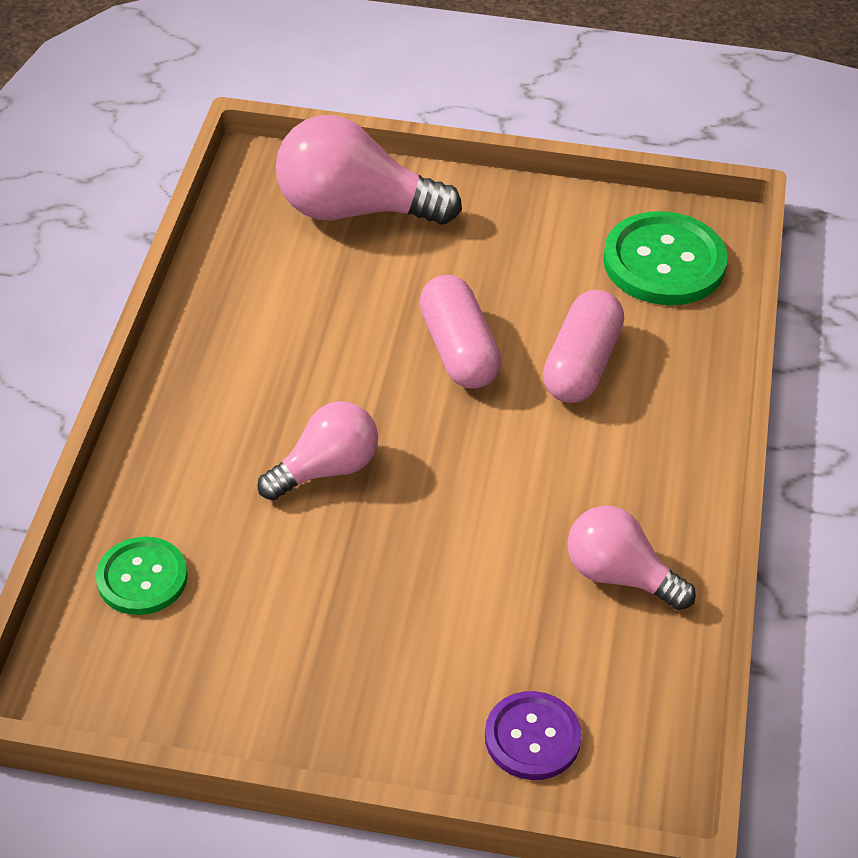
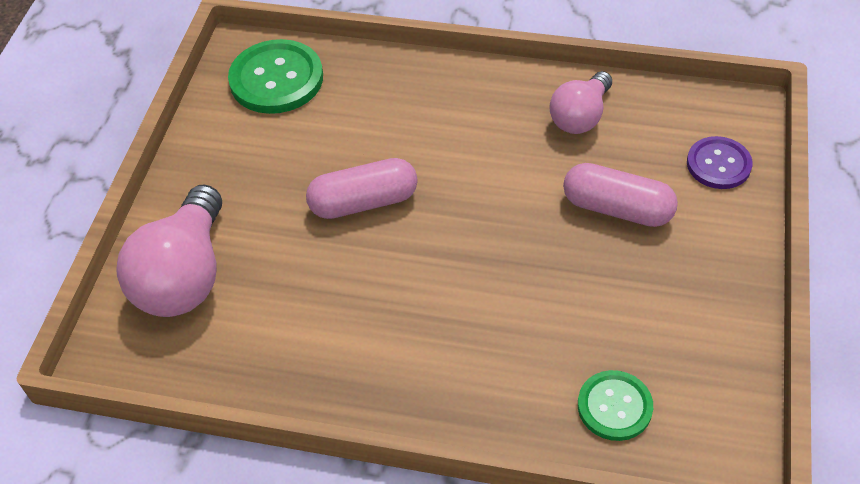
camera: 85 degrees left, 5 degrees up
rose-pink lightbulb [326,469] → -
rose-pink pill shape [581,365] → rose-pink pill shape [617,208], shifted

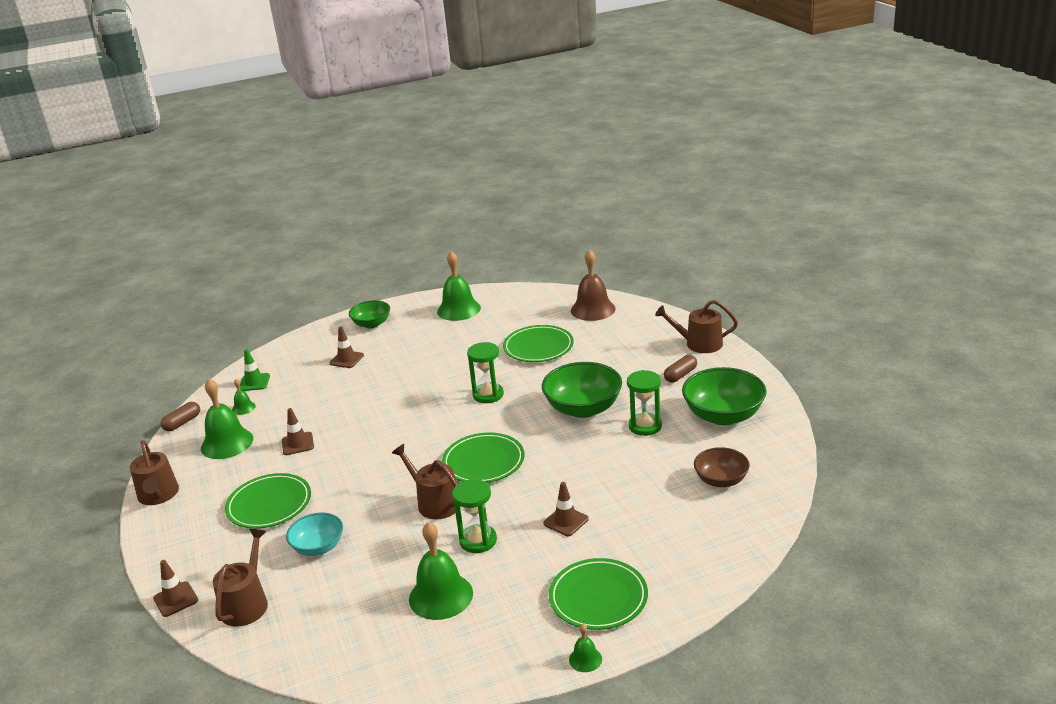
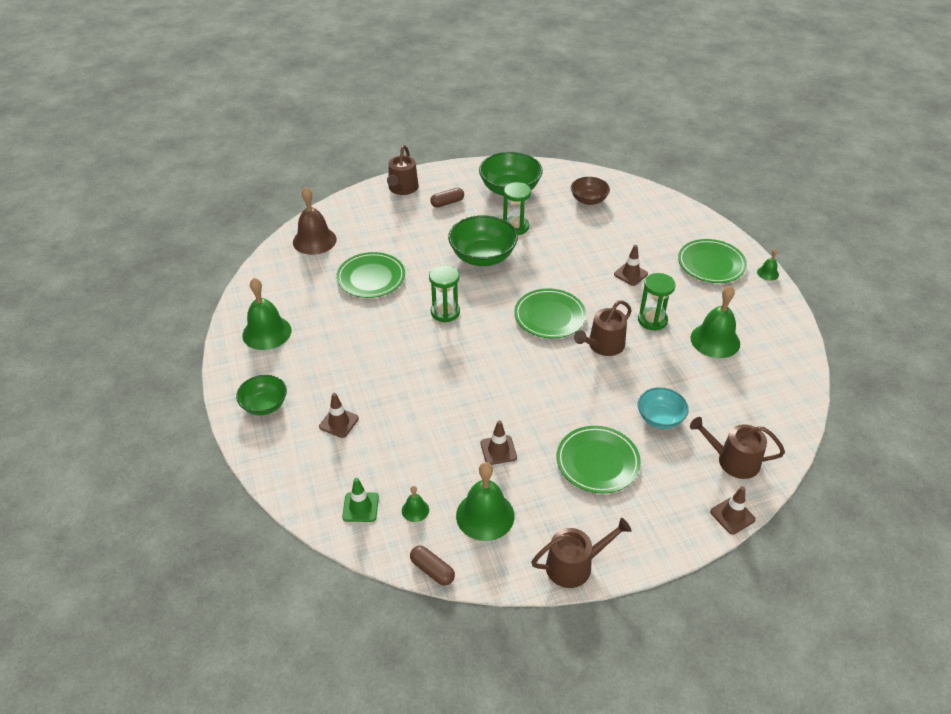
camera: 90 degrees left, 15 degrees up
russet pill shape [680,375] → russet pill shape [447,203], 75 degrees counterclockwise

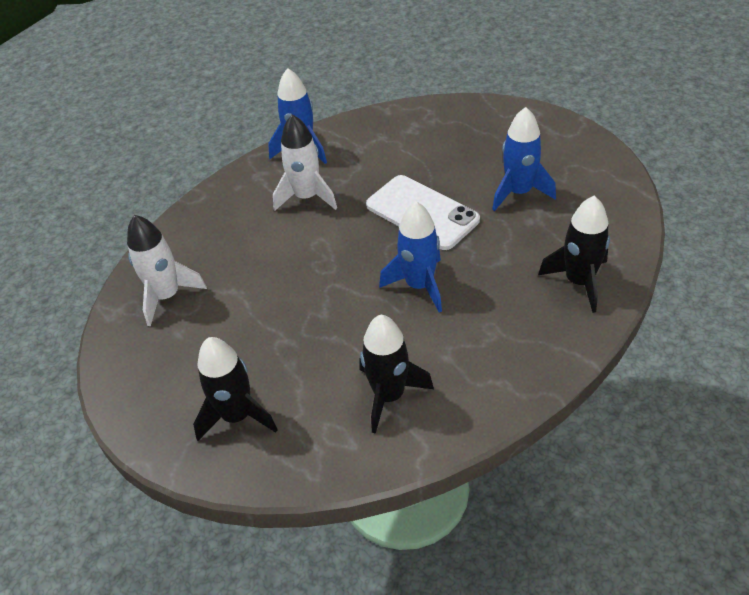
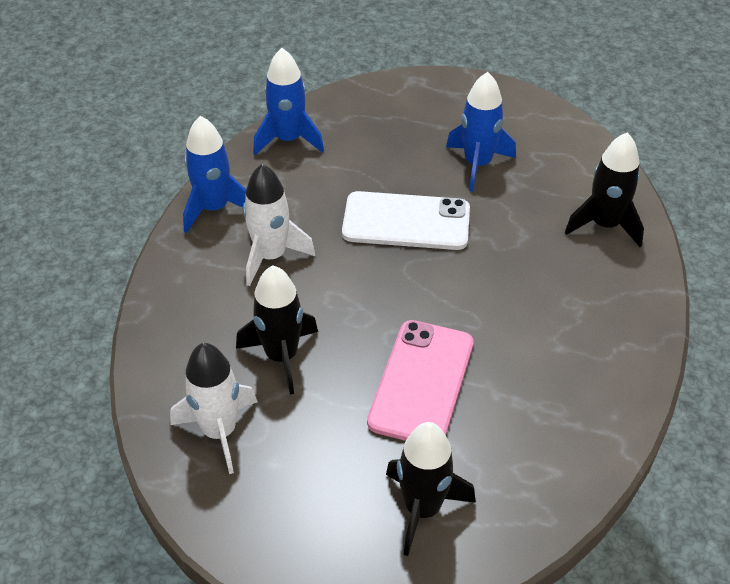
camera: 40 degrees left, 0 degrees up
- → rose-pink phone [421,382]
ebony rocket [389,396] → ebony rocket [281,356], shifted
blue rocket [419,285] → blue rocket [288,140], shifted

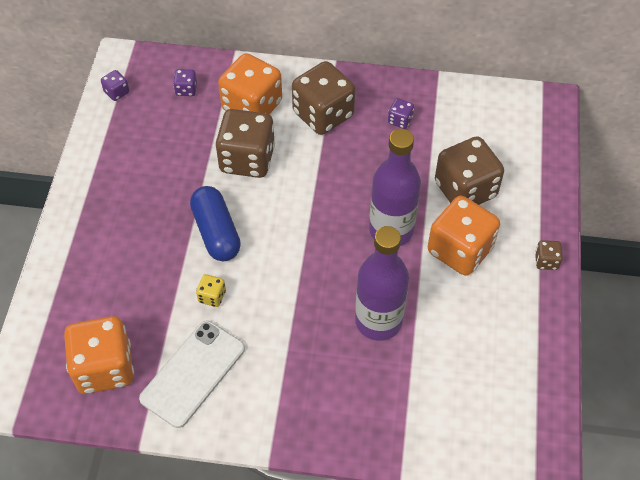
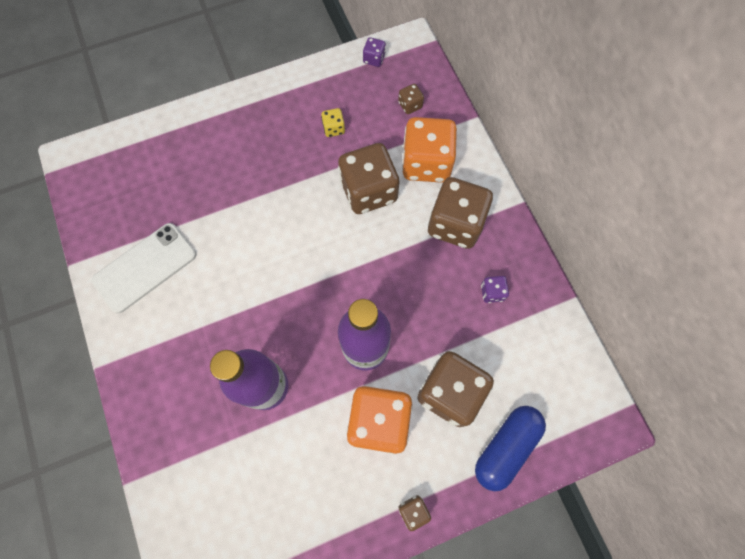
camera: 60 degrees right, 15 degrees up
orange-coloured game die [104,368] → -
blue pill shape [216,232] → blue pill shape [505,447], shifted
yellow game die [212,296] → yellow game die [334,128], shifted
purple game die [186,89] → russet game die [410,105]
snow-white phone [193,373] → snow-white phone [145,267], 45 degrees counterclockwise

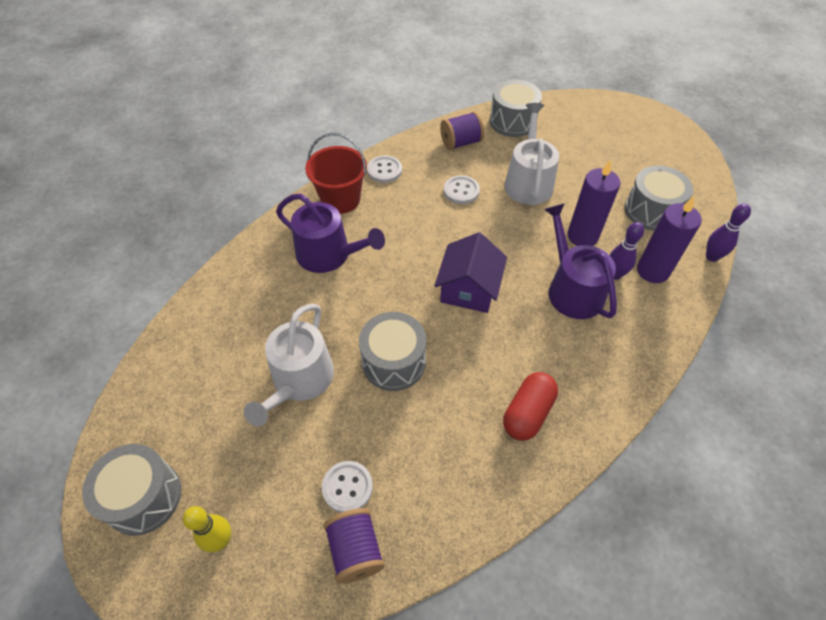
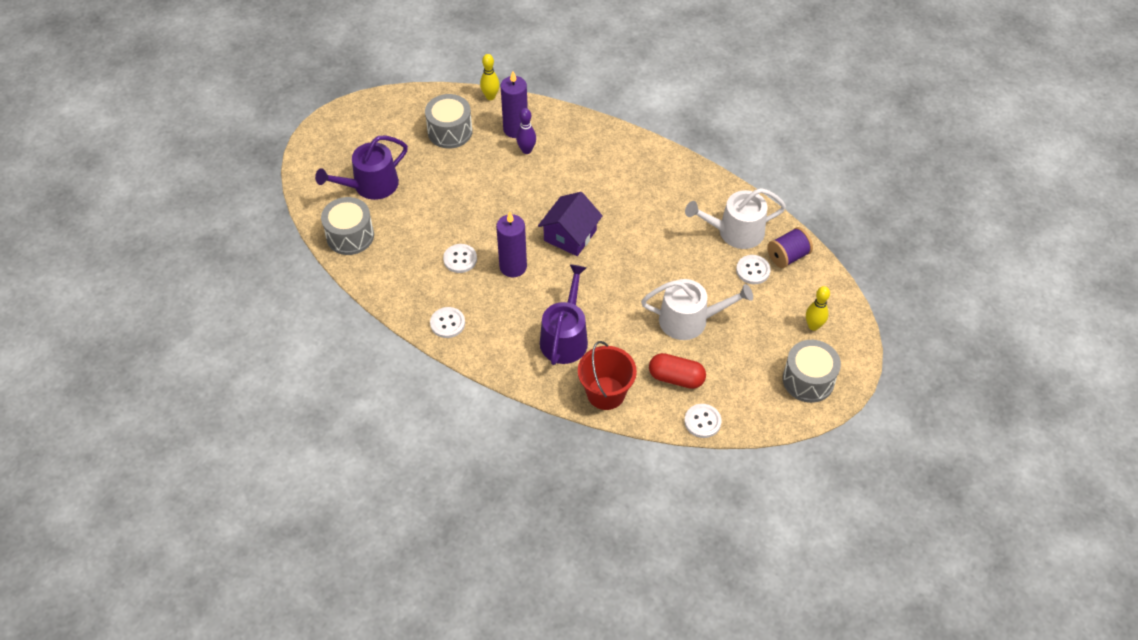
camera: 105 degrees left, 0 degrees up
ash-grey toy drum [393,362] → -
purple spool [461,143] → -
- → snow-white shirt button [702,421]
red sand bucket [340,199] → red sand bucket [606,393], shifted
red pill shape [527,413] → red pill shape [676,378], shifted
snow-white watering can [528,182] → snow-white watering can [735,232], shifted
purple watering can [572,289] → purple watering can [370,185], shifted
purple candle [582,236] → purple candle [513,267], shifted
purple bowling pin [712,257] → yellow bowling pin [490,96]
purple toy house [469,289] → purple toy house [570,235], 60 degrees counterclockwise

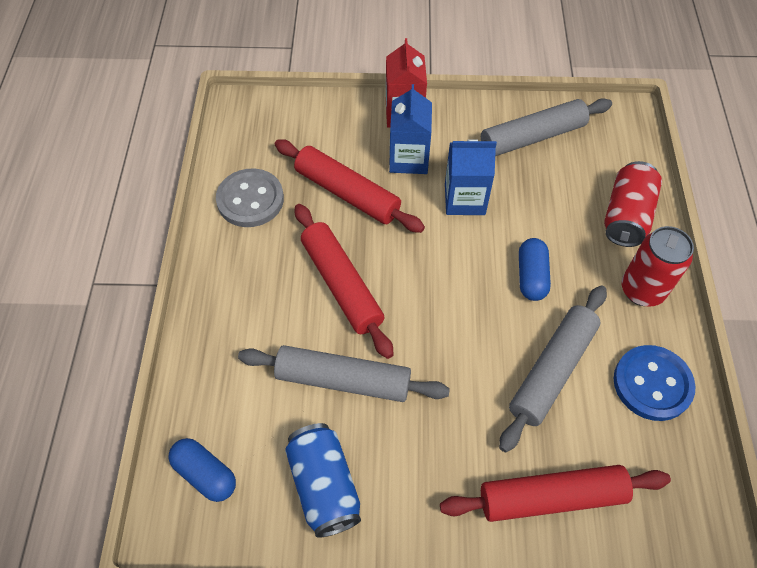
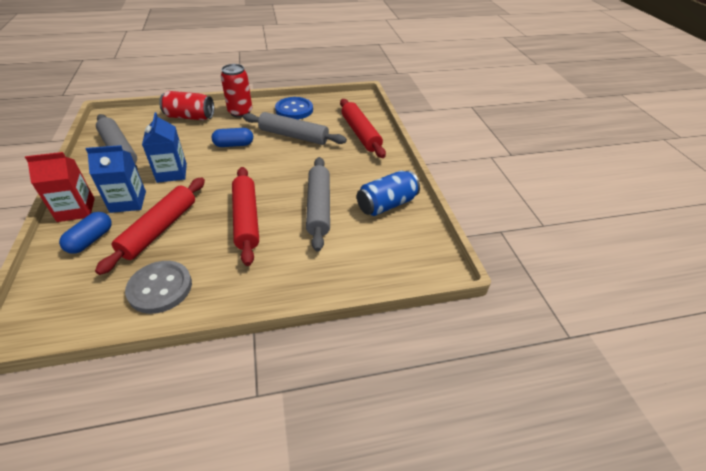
camera: 105 degrees left, 15 degrees down
blue pill shape [205,474] → blue pill shape [91,240], shifted
red pastry roller [341,285] → red pastry roller [246,219], 60 degrees counterclockwise

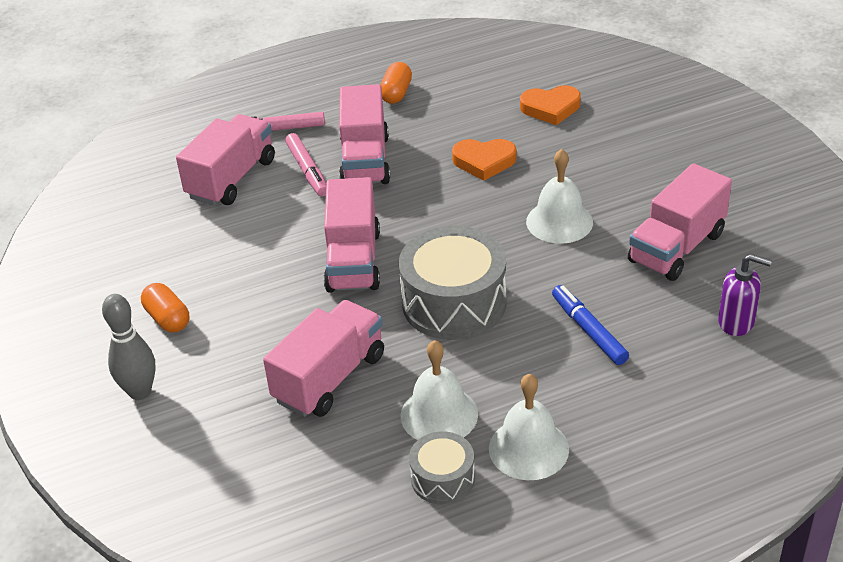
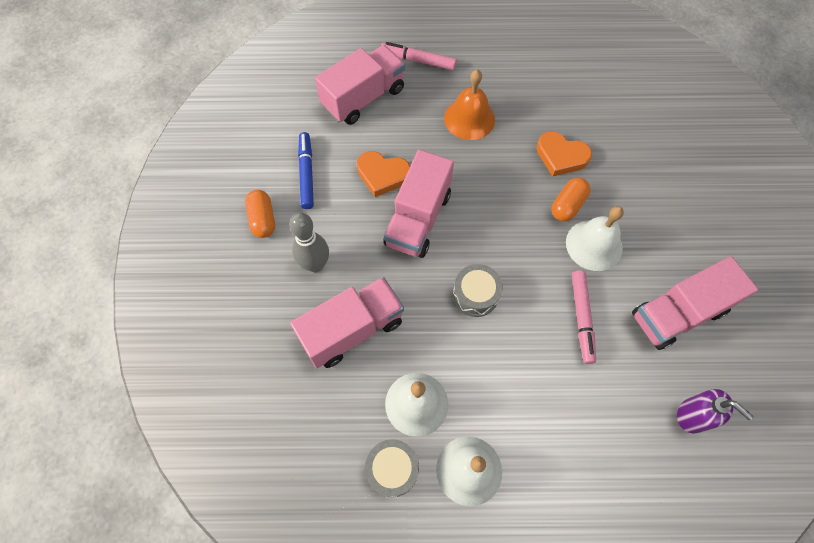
camera: 20 degrees right, 25 degrees up
ash-grey bowling pin [140,392] → ash-grey bowling pin [315,264], shifted
rose-pink marker [307,170] → rose-pink marker [581,318], shifted
orange-coloured pill shape [396,93] → orange-coloured pill shape [567,205], shifted
orange-coloured heart shape [550,108] → orange-coloured heart shape [382,175], shifted
blue marker [589,330] → blue marker [306,173], shifted
rose-pink truck [365,161] → orange-coloured bell [469,118]
ash-grey toy drum [454,303] → ash-grey toy drum [475,295], x0.53

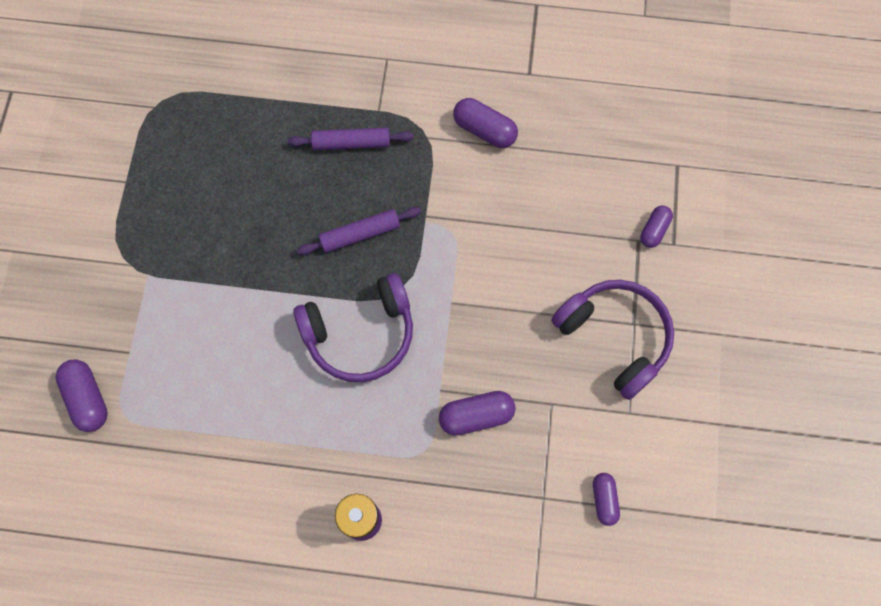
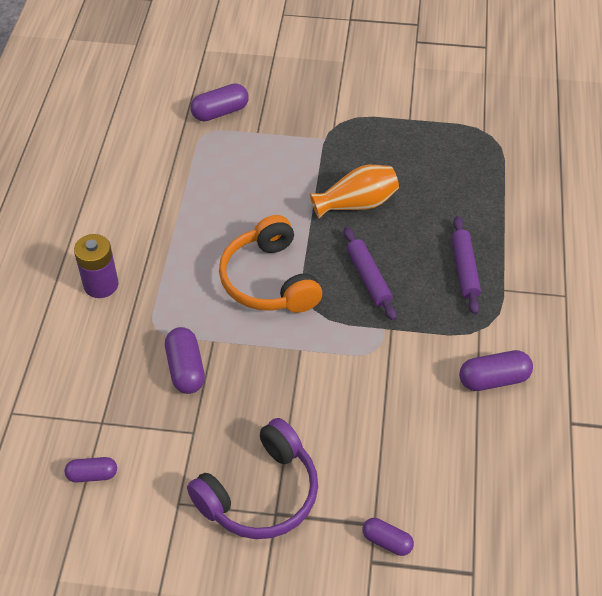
camera: 90 degrees right, 20 degrees down
- → orange-coloured tall vase [356,204]
purple headset [360,333] → orange-coloured headset [270,280]
purple pill shape [484,130] → purple pill shape [493,379], 45 degrees clockwise

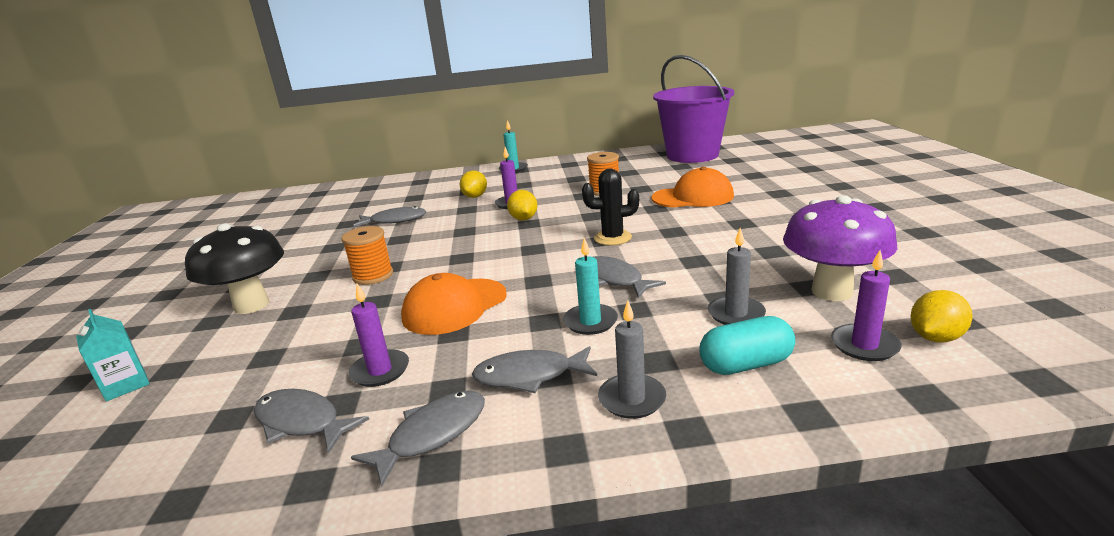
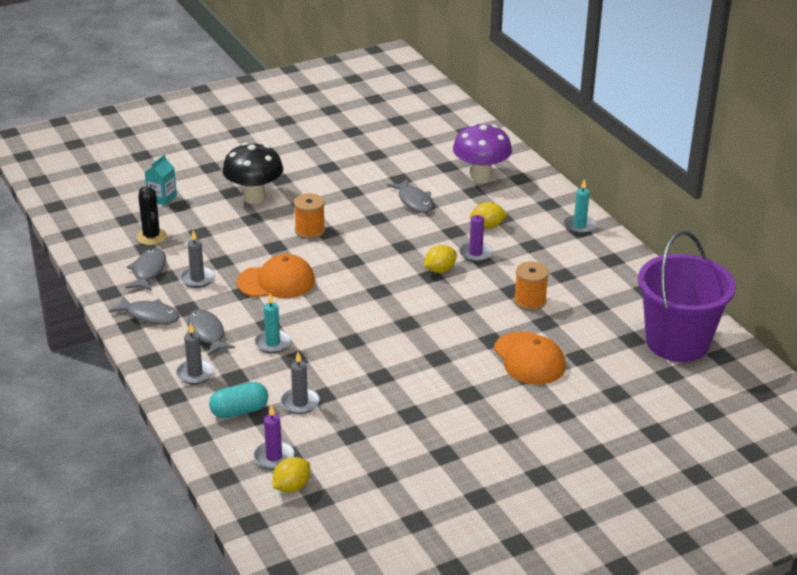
camera: 65 degrees right, 10 degrees up
ash-grey fish figure [614,279] → -
ebony cactus [613,238] → ebony cactus [151,237], shifted
purple fungus [832,291] → purple fungus [480,177], shifted
purple candle [380,371] → ash-grey candle [197,279]
orange-coloured baseball cap [454,306] → orange-coloured baseball cap [276,282], 150 degrees clockwise
teal pill shape [745,364] → teal pill shape [239,411], 75 degrees counterclockwise
yellow citrus fruit [935,337] → yellow citrus fruit [291,487], 75 degrees counterclockwise

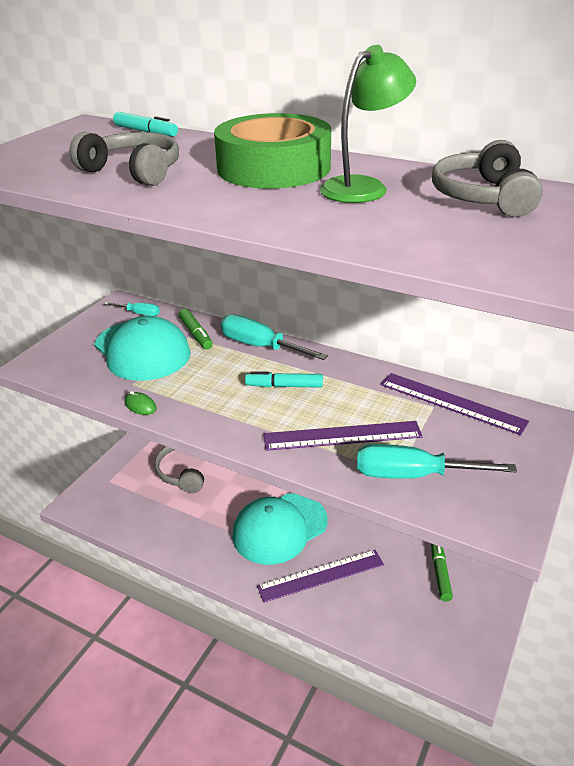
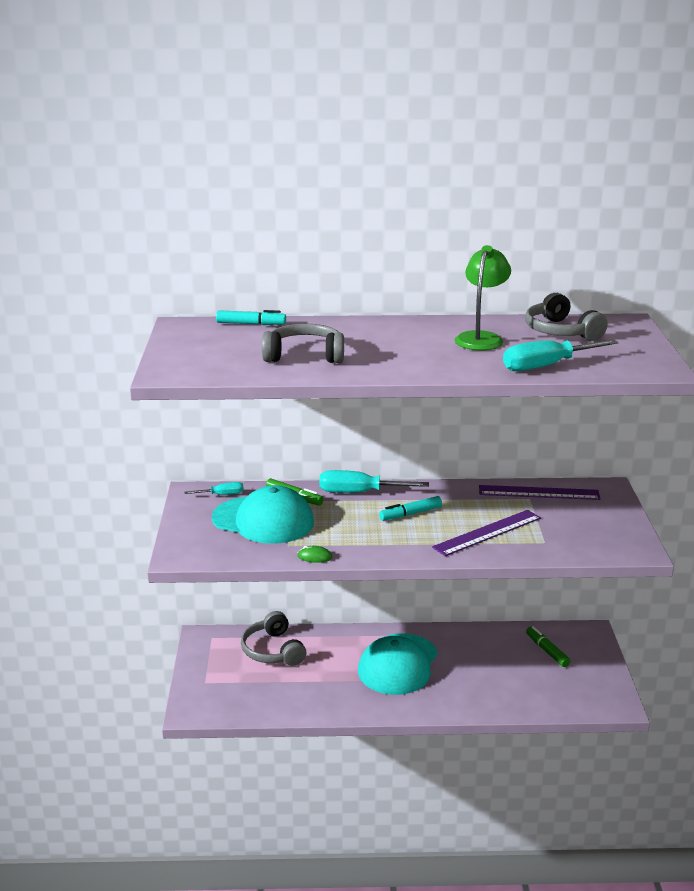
camera: 30 degrees left, 10 degrees down
emerald roll of tape [274,168] → -
purple ruler [321,575] → -
teal flat screwdriver [413,475] → teal flat screwdriver [546,366], shifted

